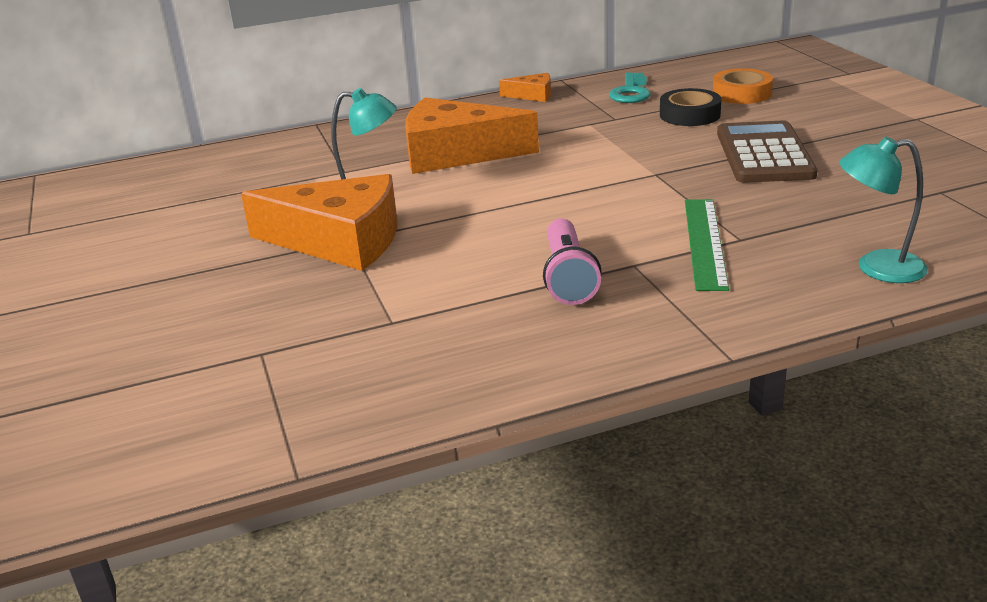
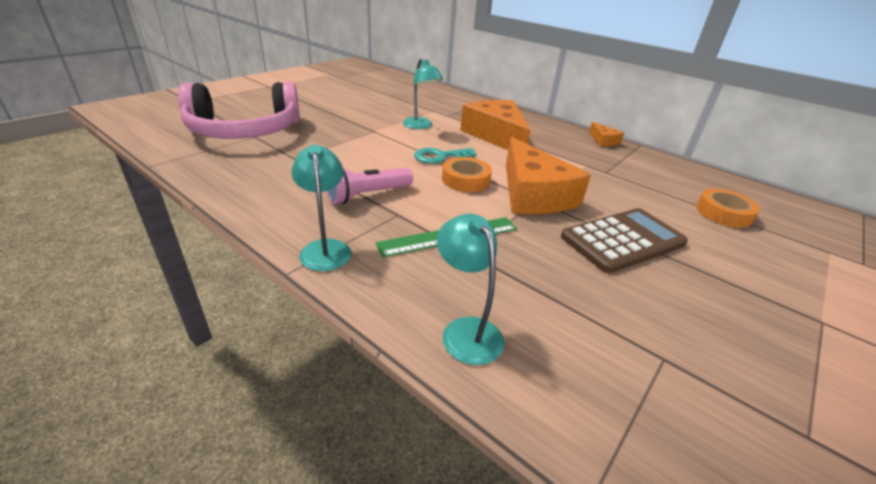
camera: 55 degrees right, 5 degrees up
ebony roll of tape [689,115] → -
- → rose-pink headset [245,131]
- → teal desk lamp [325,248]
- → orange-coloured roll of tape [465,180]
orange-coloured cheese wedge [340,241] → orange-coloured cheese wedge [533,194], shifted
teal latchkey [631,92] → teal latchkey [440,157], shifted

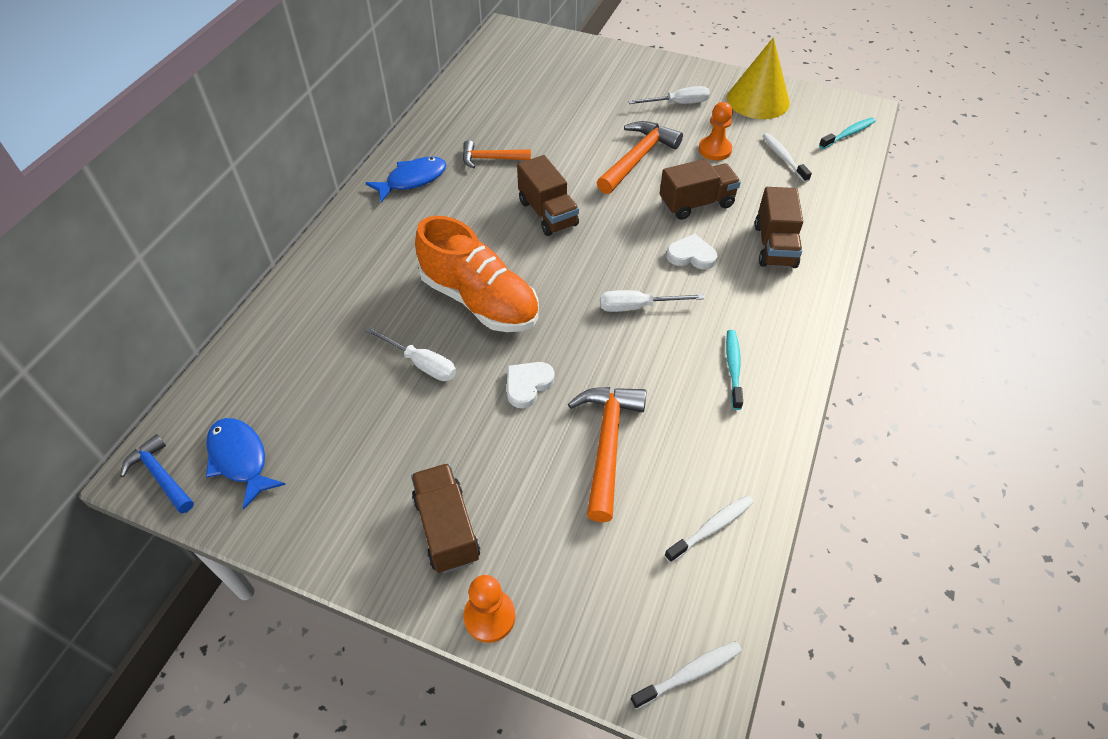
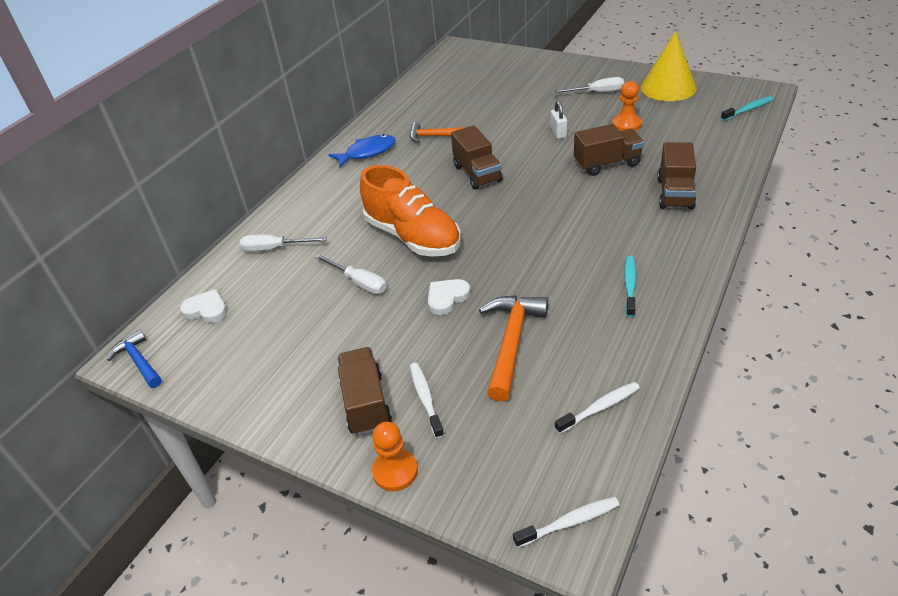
camera: 10 degrees right, 10 degrees down
blue fish figure [240,459] → -
snow-white flat screwdriver [637,307] → snow-white flat screwdriver [274,248], shifted
snow-white heart shape [691,255] → snow-white heart shape [206,309], shifted
snow-white toothbrush [783,157] → snow-white toothbrush [425,398], shifted
orange-coloured carpenter's hammer [637,158] → snow-white padlock [558,133]

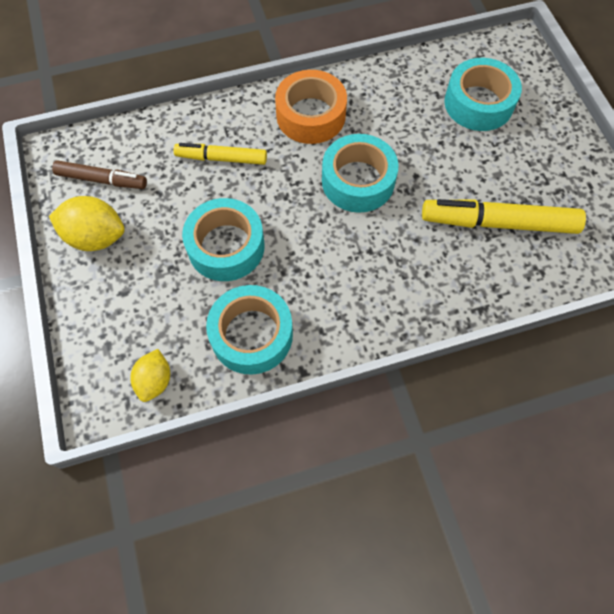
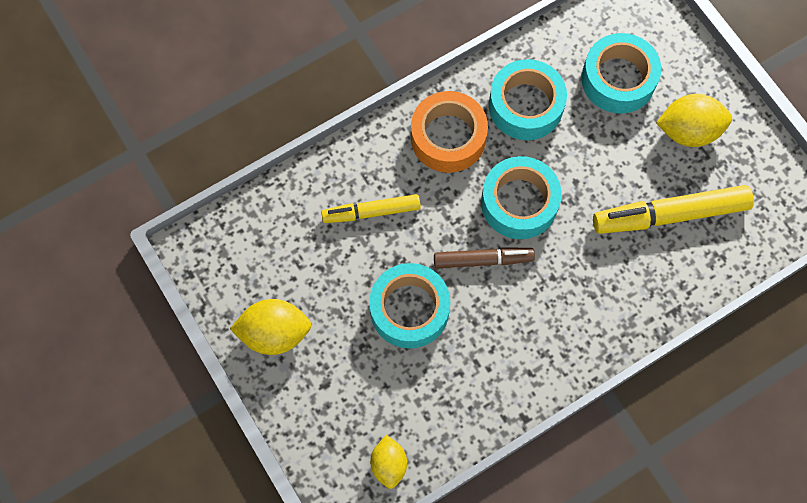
camera: 15 degrees left, 5 degrees up
- → yellow citrus fruit [688,131]
russet marker [102,180] → russet marker [483,260], shifted
teal roll of tape [252,335] → teal roll of tape [525,106], shifted

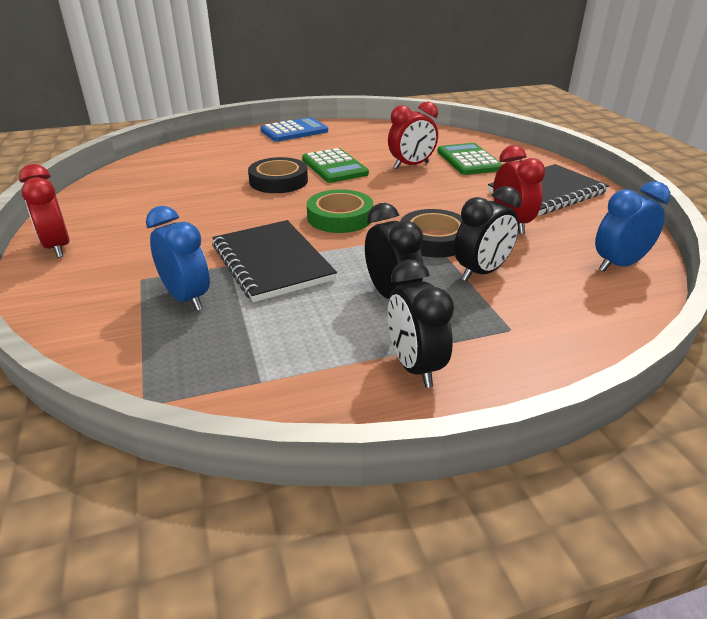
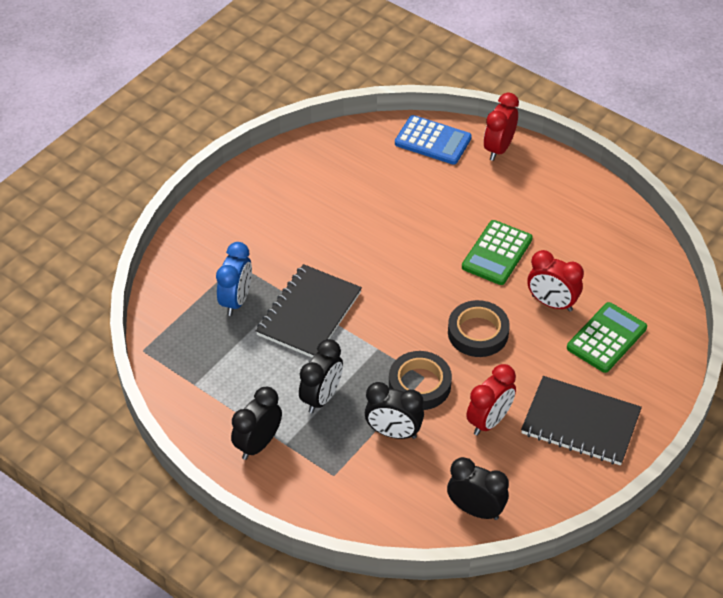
camera: 55 degrees right, 15 degrees up
emerald roll of tape [340,217] → -
red clock [57,247] → red clock [498,148], shifted
ebony roll of tape [278,181] → ebony roll of tape [478,332], shifted
blue pocket calculator [294,131] → blue pocket calculator [433,141], shifted
blue clock [618,265] → ebony clock [475,510]

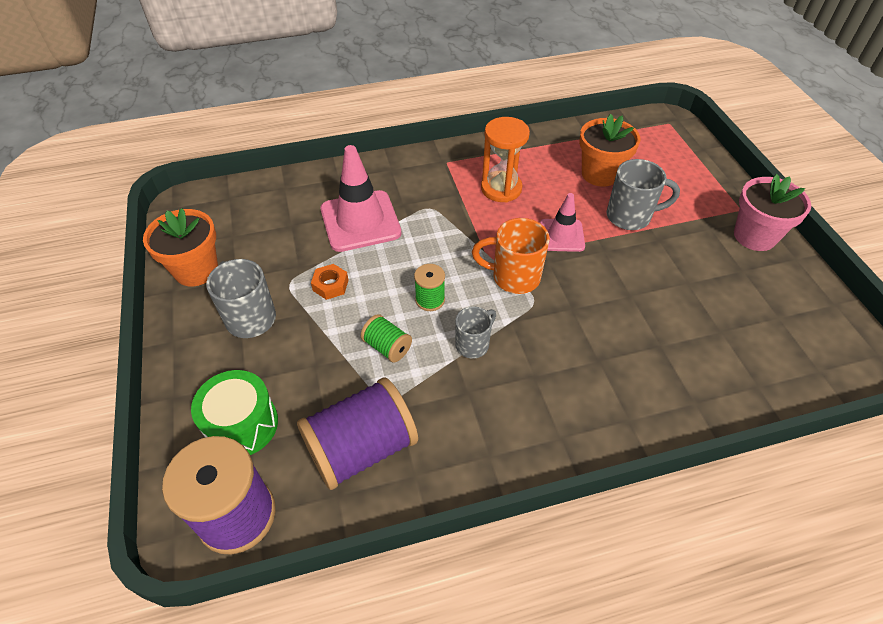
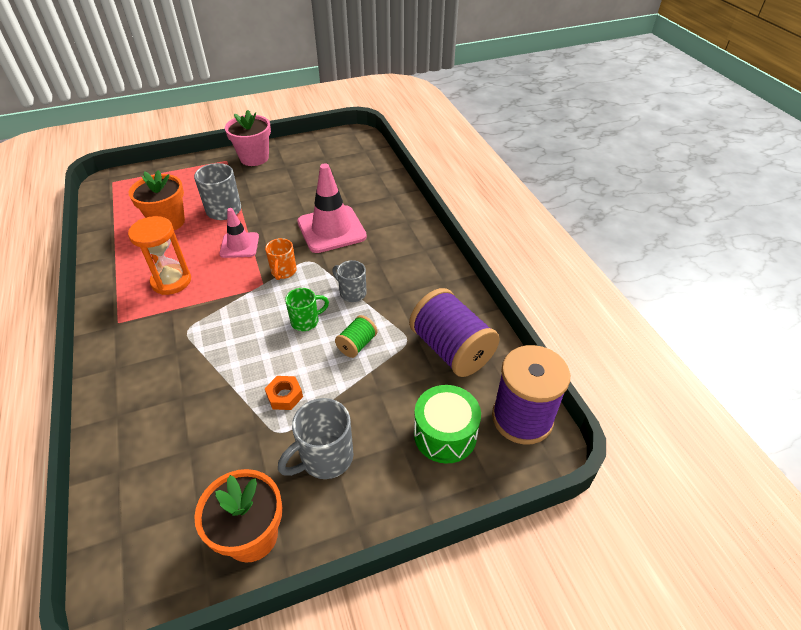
camera: 95 degrees left, 5 degrees down
rose-pink traffic cone [360,221] → rose-pink traffic cone [331,229], shifted
emerald spool [430,300] → emerald mug [306,321]
orange-coloured mug [514,277] → orange-coloured mug [283,272], x0.65

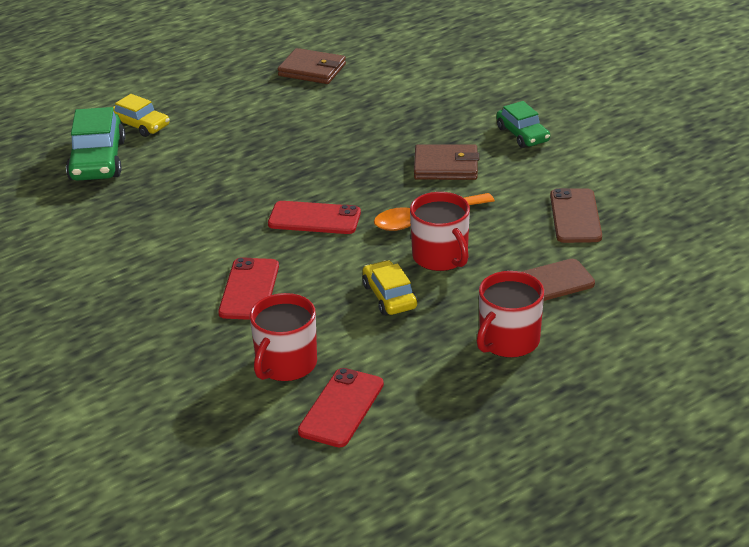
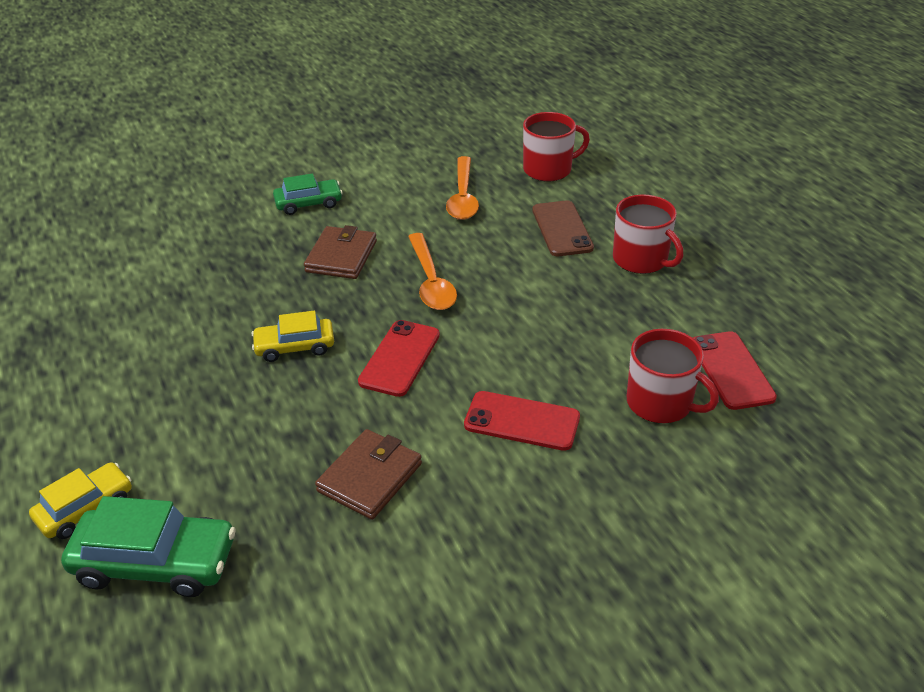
camera: 80 degrees left, 5 degrees up
russet card wallet [312,70] → russet card wallet [370,477], shifted
yellow toy car [389,296] → yellow toy car [295,347], shifted
red mug [441,257] → red mug [548,169], shifted
russet phone [575,216] → orange-coloured teaspoon [463,197]
red phone [341,408] → red phone [731,370], 45 degrees clockwise

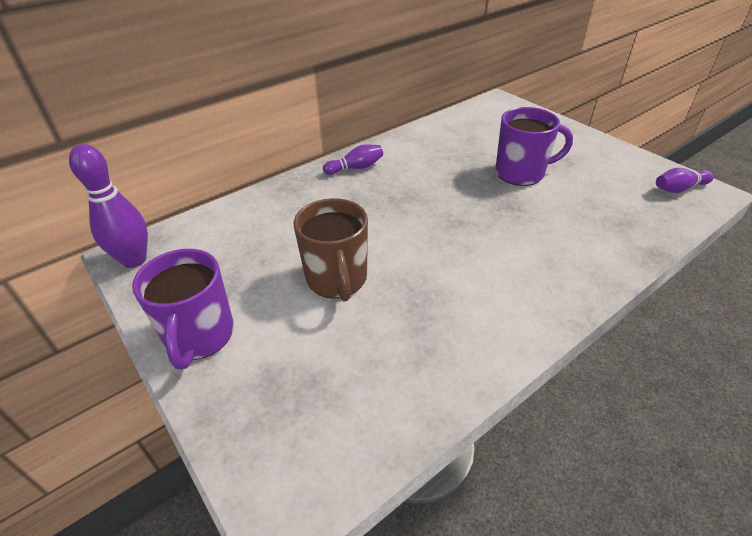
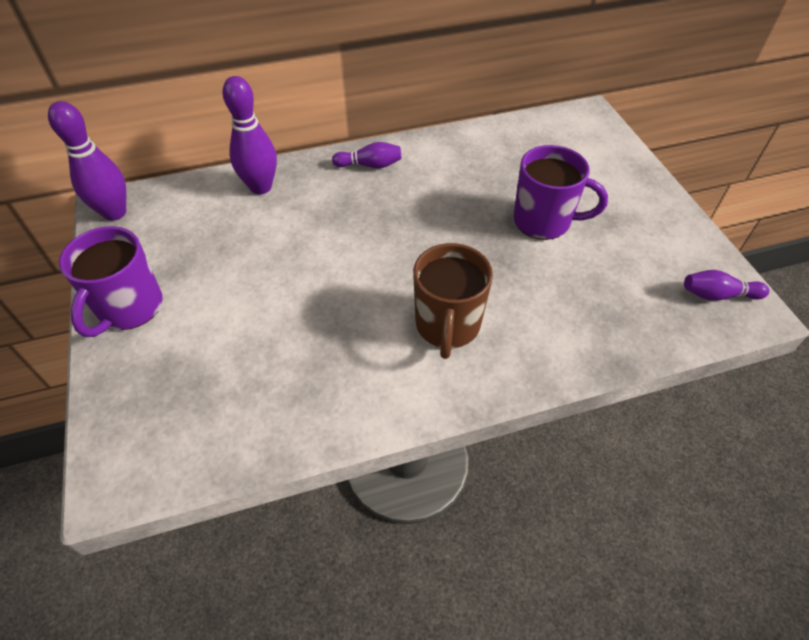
camera: 20 degrees right, 10 degrees up
- → purple bowling pin [261,187]
russet mug [337,280] → russet mug [447,326], shifted

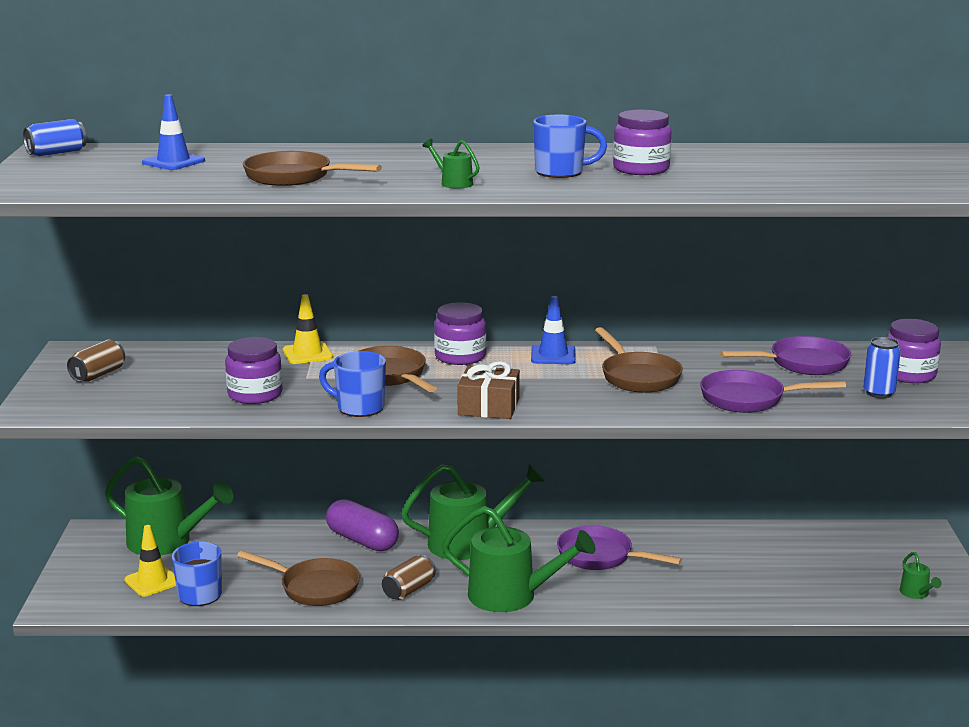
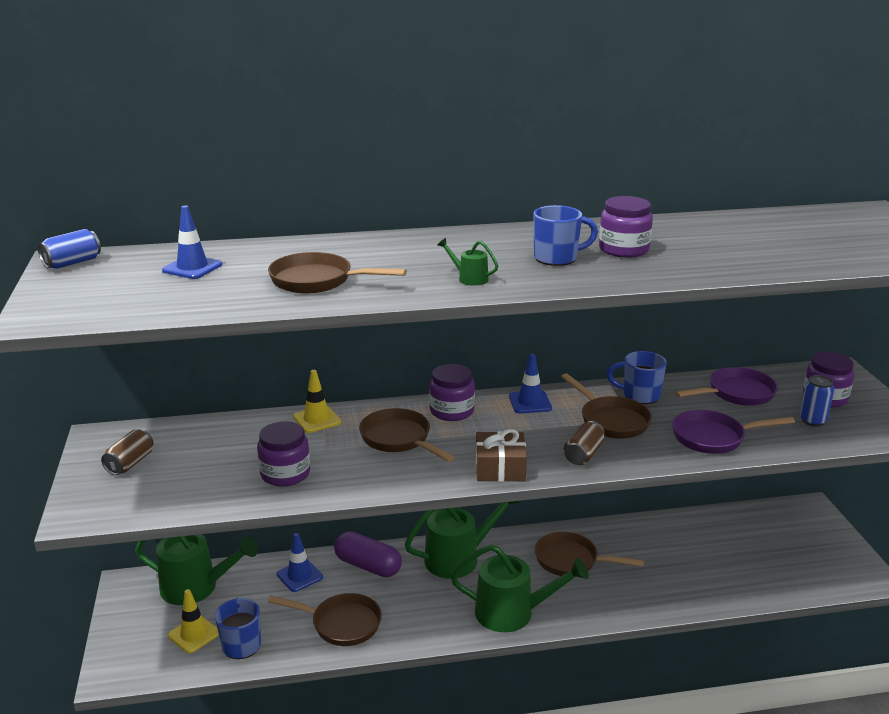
camera: 10 degrees left, 5 degrees up
emerald watering can [916,594] → -
- → blue traffic cone [299,576]
blue mug [359,408] → blue mug [640,395], shifted
russet tin [408,590] → russet tin [583,454], shifted
purple skillet [600,556] → russet skillet [571,560]

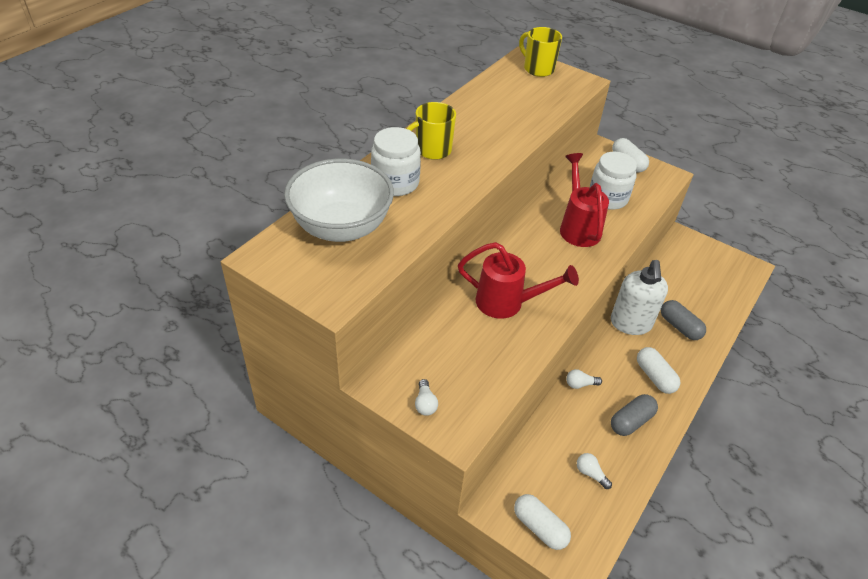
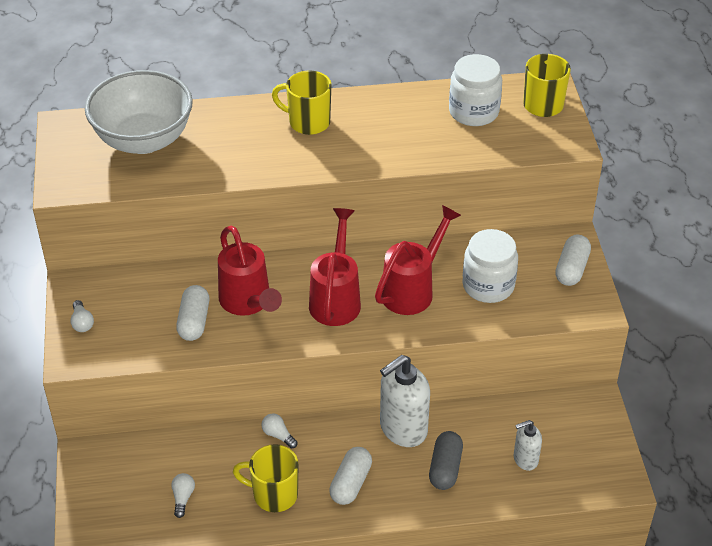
camera: 50 degrees right, 0 degrees up
- → red watering can [336,298]
- → snow-white soap dispenser [525,459]
snow-white jam jar [395,183] → snow-white jam jar [473,112], shifted
snow-white pill shape [539,527] → snow-white pill shape [194,321], shifted
ash-grey pill shape [631,421] → yellow mug [274,494]
snow-white lightbulb [425,404] → snow-white lightbulb [82,323], 60 degrees counterclockwise

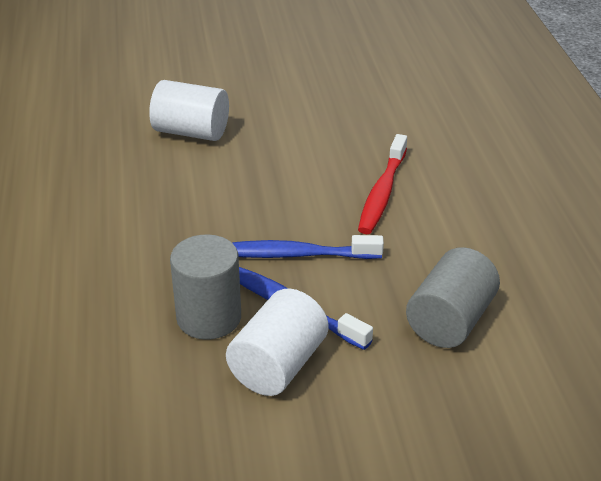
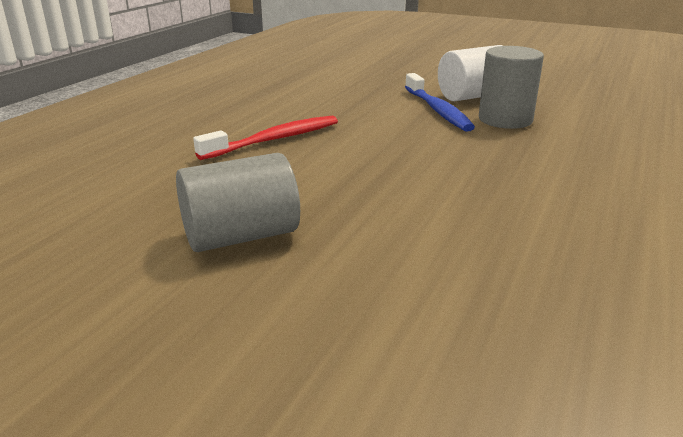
camera: 145 degrees left, 10 degrees down
snow-white cylinder shape [191,132] → -
blue toothbrush [295,254] → -
ash-grey cylinder shape [450,320] → ash-grey cylinder shape [241,236], shifted

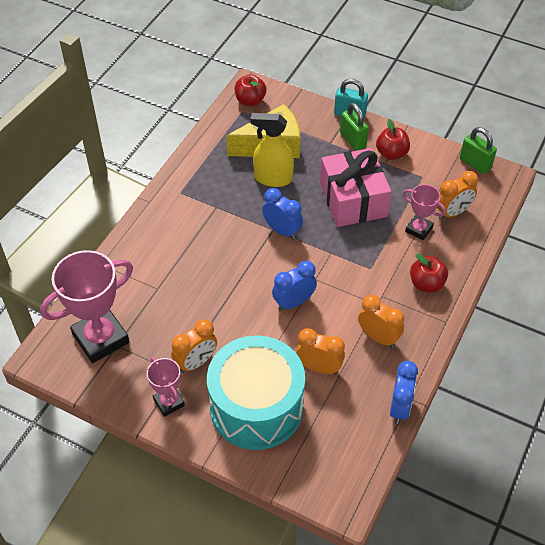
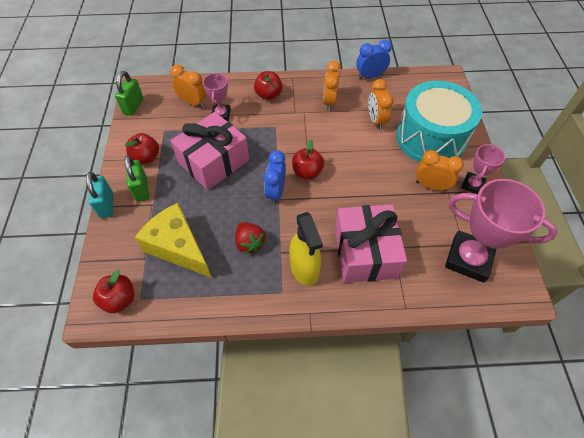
camera: 120 degrees left, 5 degrees up
blue clock [293,302] → -
- → red berry [250,243]
- → red toy apple [307,172]
- → rose-pink gift [365,252]
yellow spray cleaner [273,178] → yellow spray cleaner [304,268], shifted
emerald padlock [353,140] → emerald padlock [141,189], 45 degrees counterclockwise

